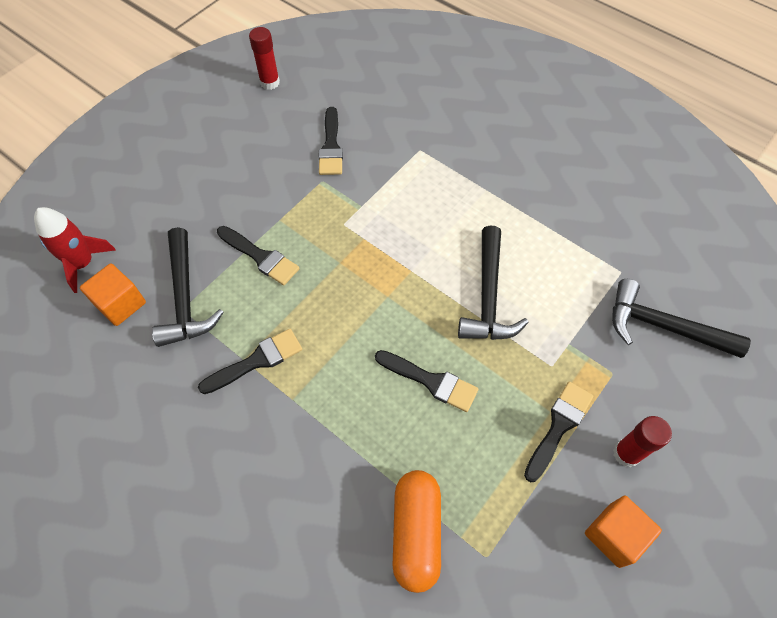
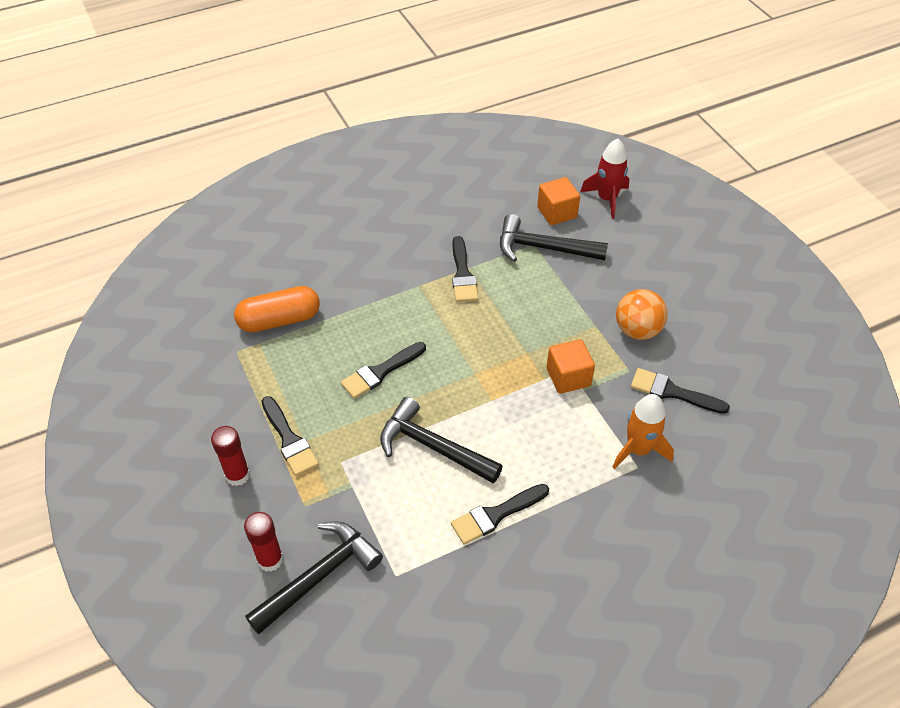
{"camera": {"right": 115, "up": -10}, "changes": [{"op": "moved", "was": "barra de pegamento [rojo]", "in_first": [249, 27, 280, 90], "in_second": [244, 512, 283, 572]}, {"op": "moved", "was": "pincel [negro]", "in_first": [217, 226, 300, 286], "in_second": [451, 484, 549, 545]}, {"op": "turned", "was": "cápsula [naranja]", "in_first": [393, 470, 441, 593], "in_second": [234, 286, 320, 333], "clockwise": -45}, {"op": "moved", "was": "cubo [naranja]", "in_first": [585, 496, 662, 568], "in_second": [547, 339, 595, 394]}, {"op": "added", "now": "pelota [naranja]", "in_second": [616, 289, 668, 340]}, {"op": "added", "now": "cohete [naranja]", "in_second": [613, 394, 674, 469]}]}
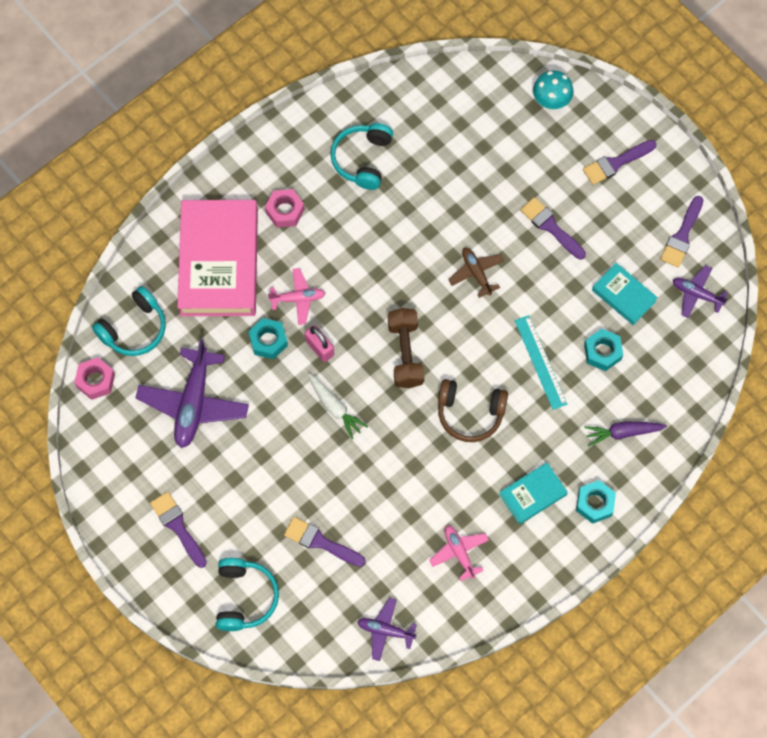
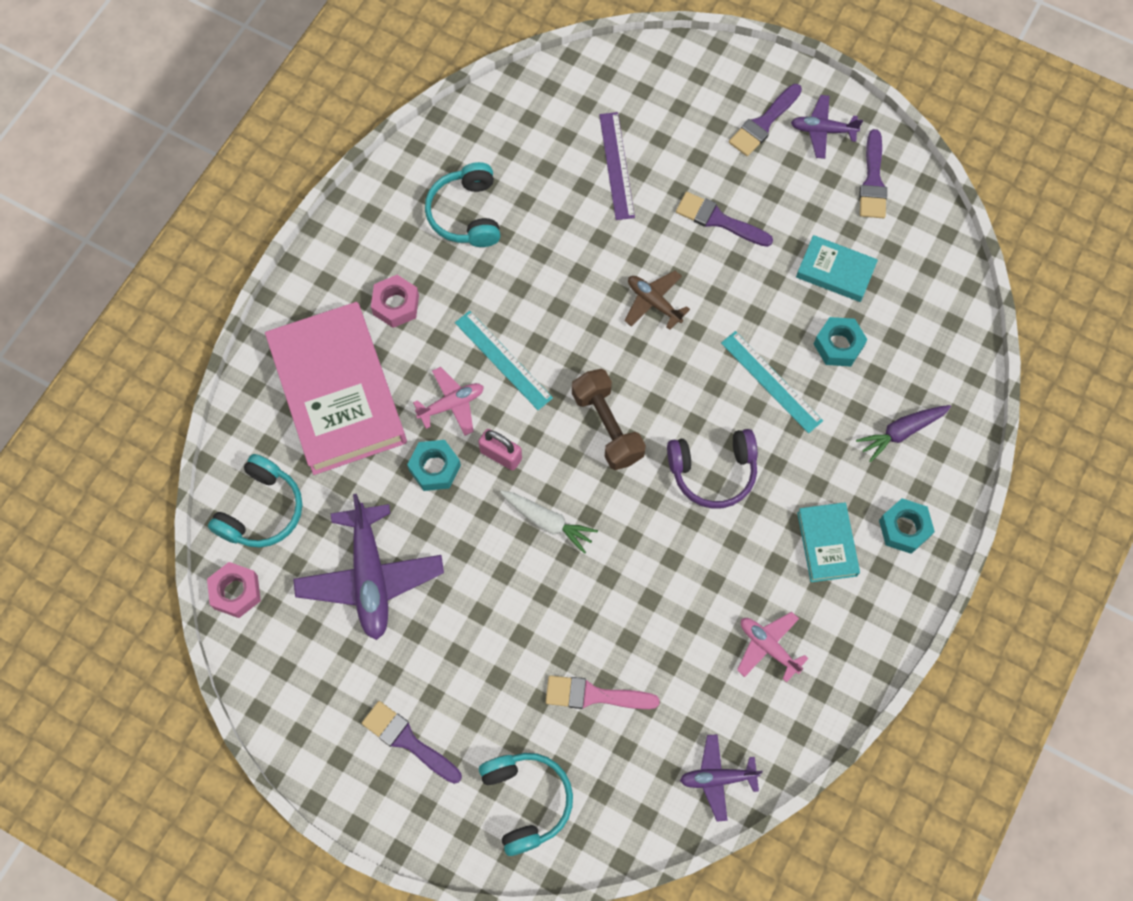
{"camera": {"right": -20, "up": 0}, "changes": [{"op": "removed", "was": "seta [turquesa]", "in_first": [533, 70, 574, 110]}, {"op": "moved", "was": "avión [morado]", "in_first": [673, 265, 728, 318], "in_second": [791, 95, 863, 159]}, {"op": "recoloured", "was": "auriculares [marrón]", "now": "auriculares [morado]", "in_first": [438, 379, 508, 442], "in_second": [667, 429, 758, 509]}, {"op": "turned", "was": "libro [turquesa]", "in_first": [499, 462, 568, 525], "in_second": [797, 502, 860, 582], "clockwise": -45}, {"op": "recoloured", "was": "pincel [morado]", "now": "pincel [rosa]", "in_first": [284, 517, 366, 567], "in_second": [546, 675, 660, 709]}, {"op": "added", "now": "regla [morado]", "in_second": [599, 112, 635, 220]}, {"op": "added", "now": "regla [turquesa]", "in_second": [455, 311, 553, 410]}]}
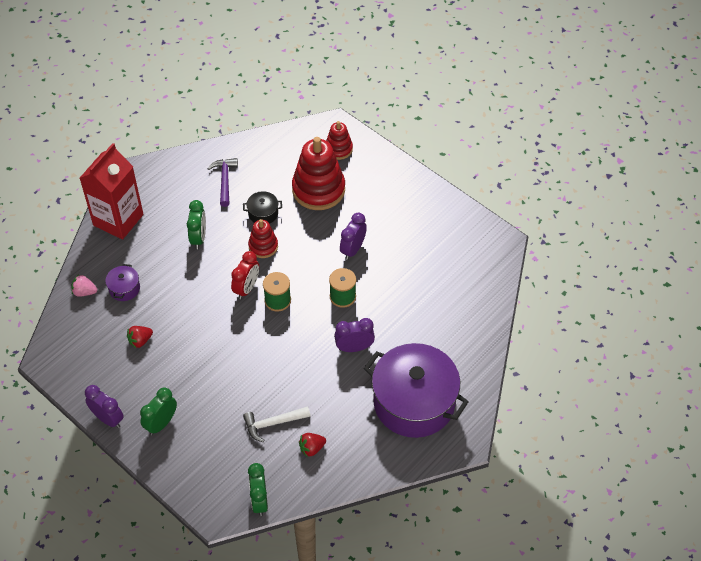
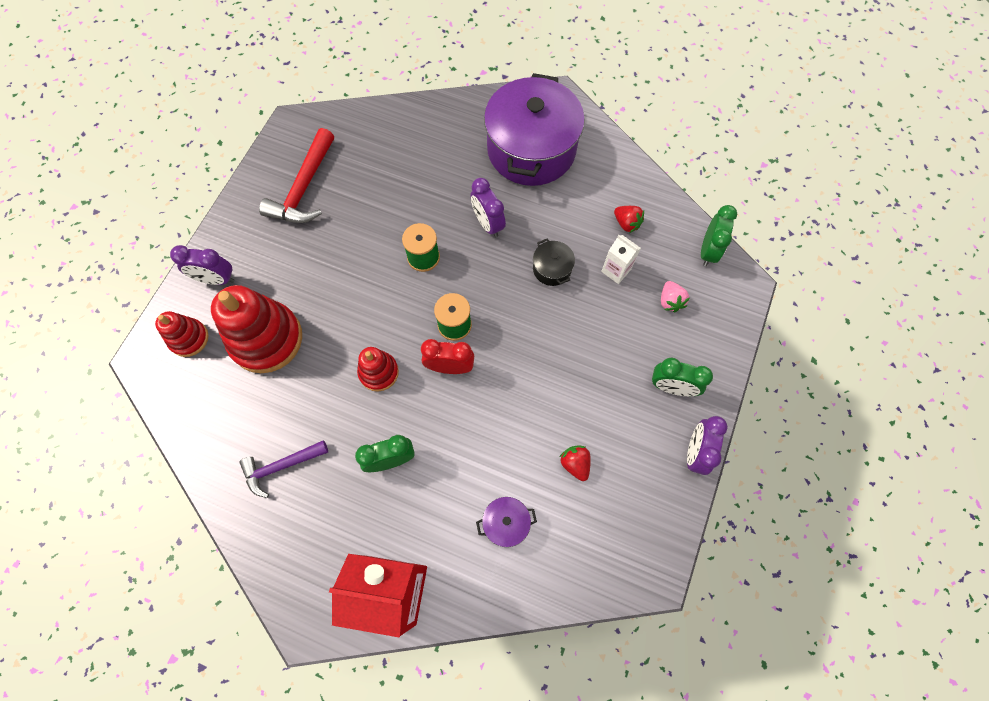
{"camera": {"right": -110, "up": 15}, "changes": [{"op": "moved", "was": "olla [negro]", "in_first": [243, 191, 282, 224], "in_second": [533, 239, 575, 286]}, {"op": "moved", "was": "despertador [morado]", "in_first": [340, 213, 367, 260], "in_second": [170, 245, 234, 285]}, {"op": "moved", "was": "fresa [rosa]", "in_first": [71, 274, 97, 297], "in_second": [661, 281, 690, 312]}, {"op": "turned", "was": "fresa [rojo]", "in_first": [127, 326, 153, 348], "in_second": [560, 445, 591, 481], "clockwise": -150}, {"op": "replaced", "was": "martillo [blanco]", "now": "cartón de leche [blanco]", "in_first": [243, 406, 310, 442], "in_second": [601, 235, 641, 284]}, {"op": "turned", "was": "despertador [verde]", "in_first": [248, 463, 268, 516], "in_second": [701, 205, 737, 266], "clockwise": -45}, {"op": "added", "now": "martillo [rojo]", "in_second": [259, 128, 334, 223]}]}
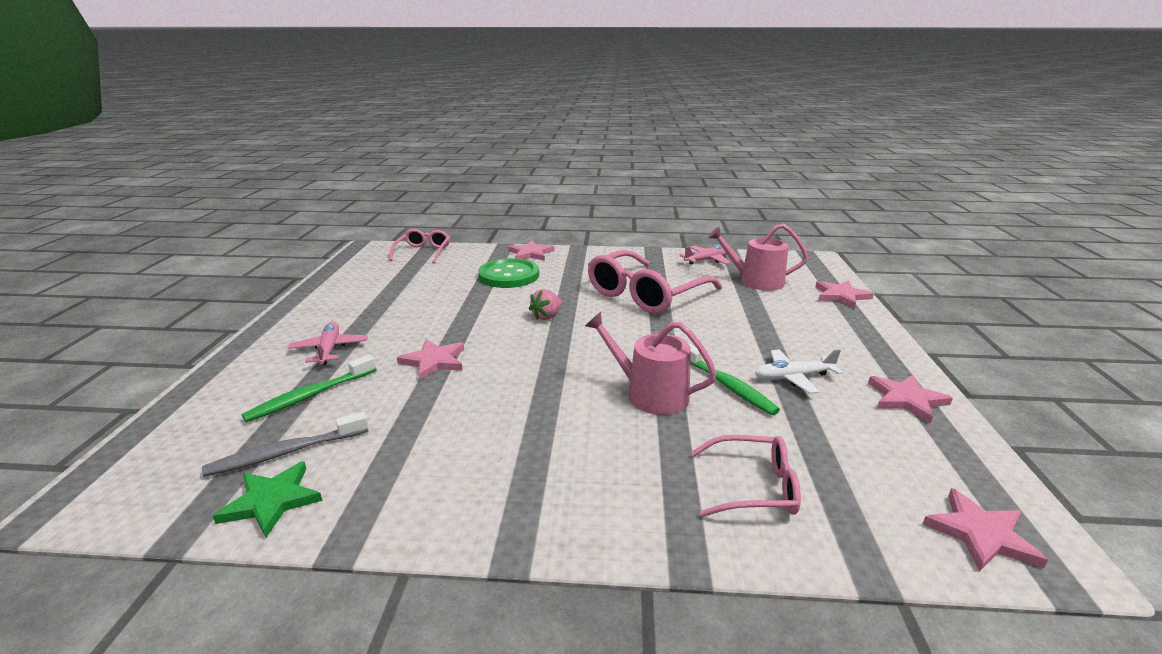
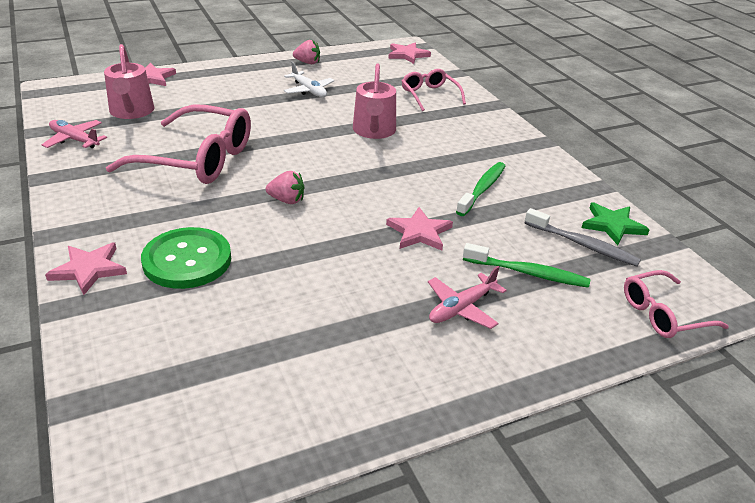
{"camera": {"right": -120, "up": 10}, "changes": [{"op": "moved", "was": "gafas [rosa]", "in_first": [389, 229, 450, 263], "in_second": [624, 270, 729, 338]}, {"op": "moved", "was": "cepillo de dientes [verde]", "in_first": [687, 342, 780, 415], "in_second": [456, 162, 505, 216]}, {"op": "replaced", "was": "estrella [rosa]", "now": "fresa [rosa]", "in_first": [868, 375, 953, 424], "in_second": [293, 40, 320, 64]}]}
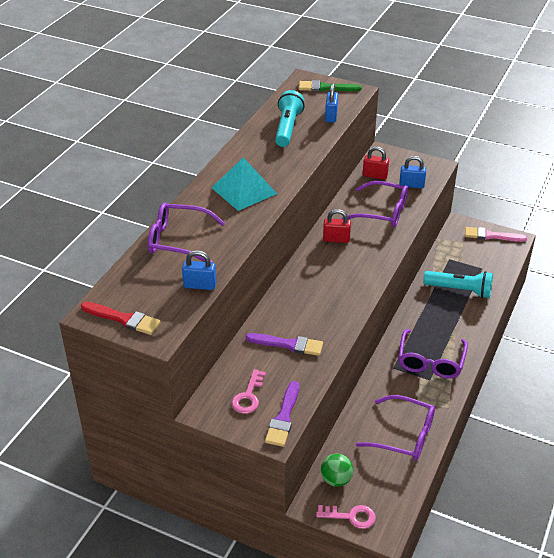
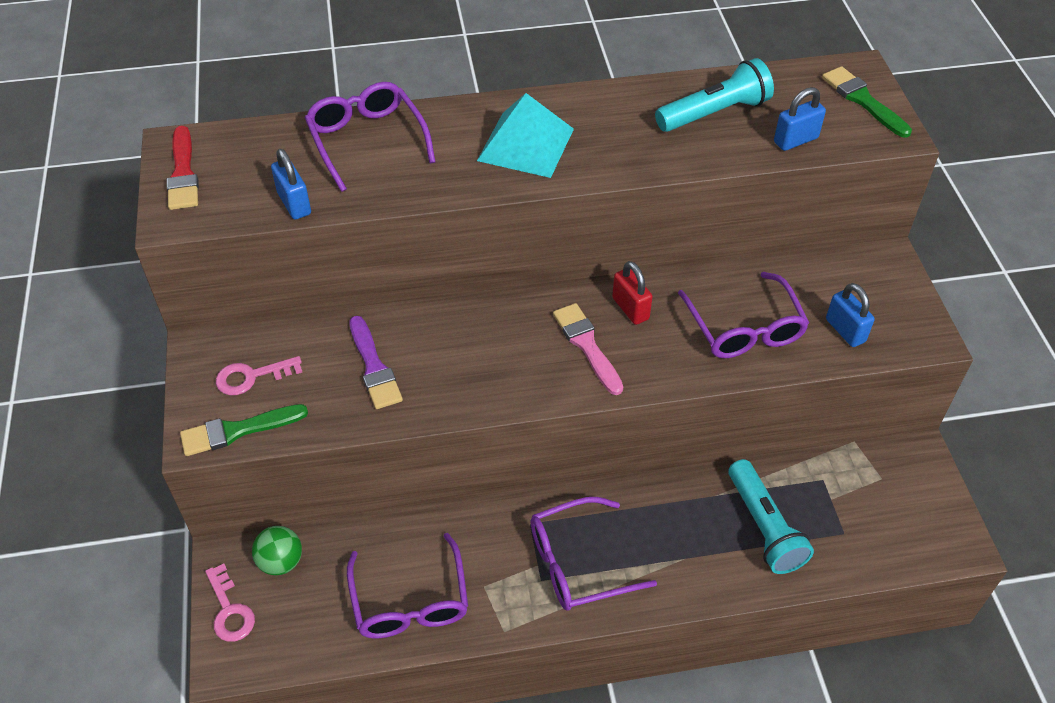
{"camera": {"right": 55, "up": 10}, "changes": [{"op": "removed", "was": "candado [rojo]", "in_first": [363, 147, 389, 180]}, {"op": "moved", "was": "pincel [rosa]", "in_first": [465, 227, 527, 242], "in_second": [553, 303, 623, 395]}, {"op": "recoloured", "was": "pincel [morado]", "now": "pincel [verde]", "in_first": [265, 381, 299, 447], "in_second": [180, 404, 308, 456]}]}
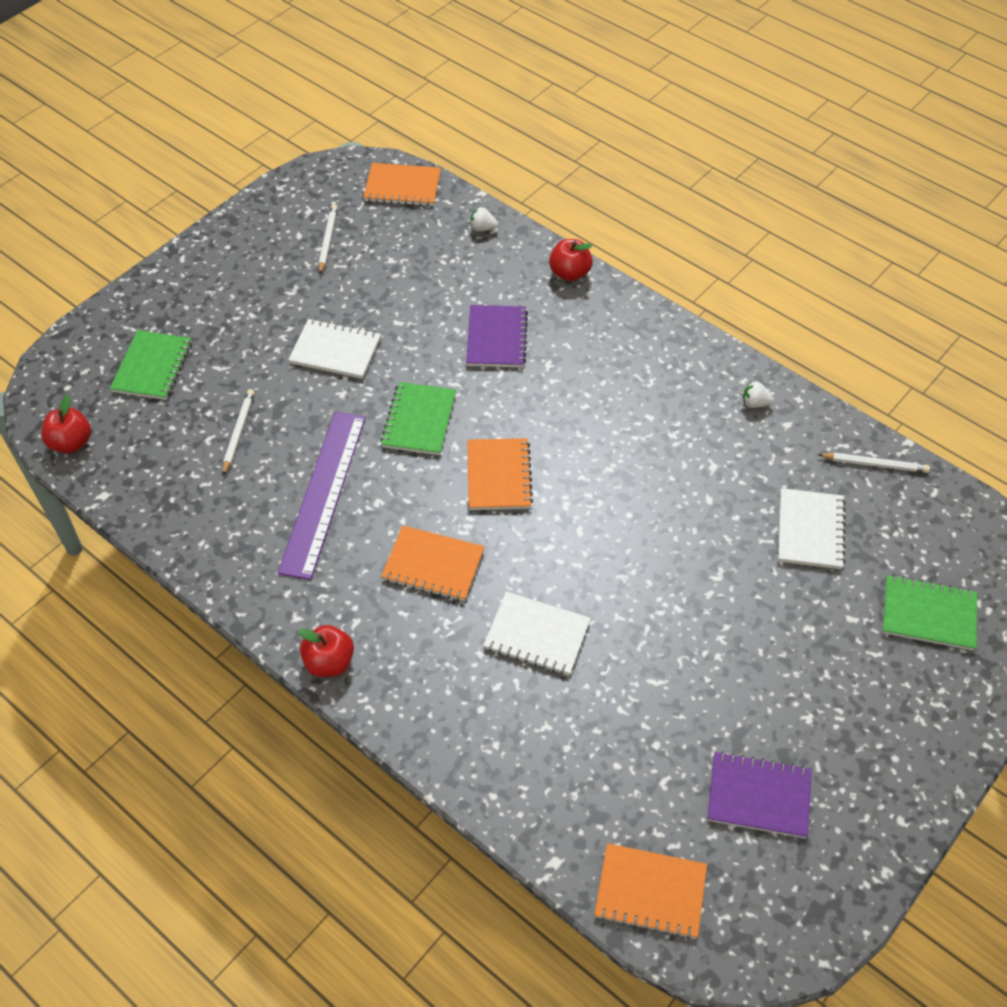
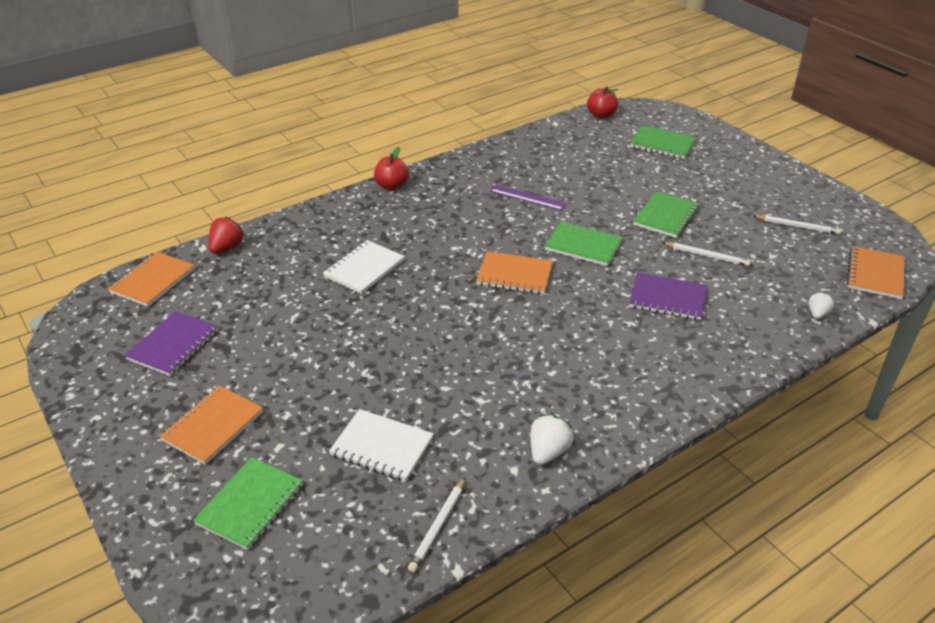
{"camera": {"right": 105, "up": -15}, "changes": [{"op": "removed", "was": "manzana [rojo]", "in_first": [549, 239, 593, 281]}, {"op": "recoloured", "was": "cuaderno [blanco]", "now": "cuaderno [verde]", "in_first": [288, 319, 381, 379], "in_second": [633, 191, 699, 238]}, {"op": "resized", "was": "fresa [blanco]", "in_first": [743, 381, 774, 408], "in_second": [531, 415, 573, 465], "ratio": 1.52}, {"op": "moved", "was": "lápiz [blanco]", "in_first": [223, 389, 255, 476], "in_second": [662, 242, 751, 266]}, {"op": "resized", "was": "regla [morado]", "in_first": [278, 412, 366, 580], "in_second": [490, 185, 567, 210], "ratio": 0.53}, {"op": "moved", "was": "cuaderno [naranja]", "in_first": [381, 525, 485, 601], "in_second": [159, 385, 263, 465]}, {"op": "added", "now": "fresa [rojo]", "in_second": [208, 217, 244, 254]}]}
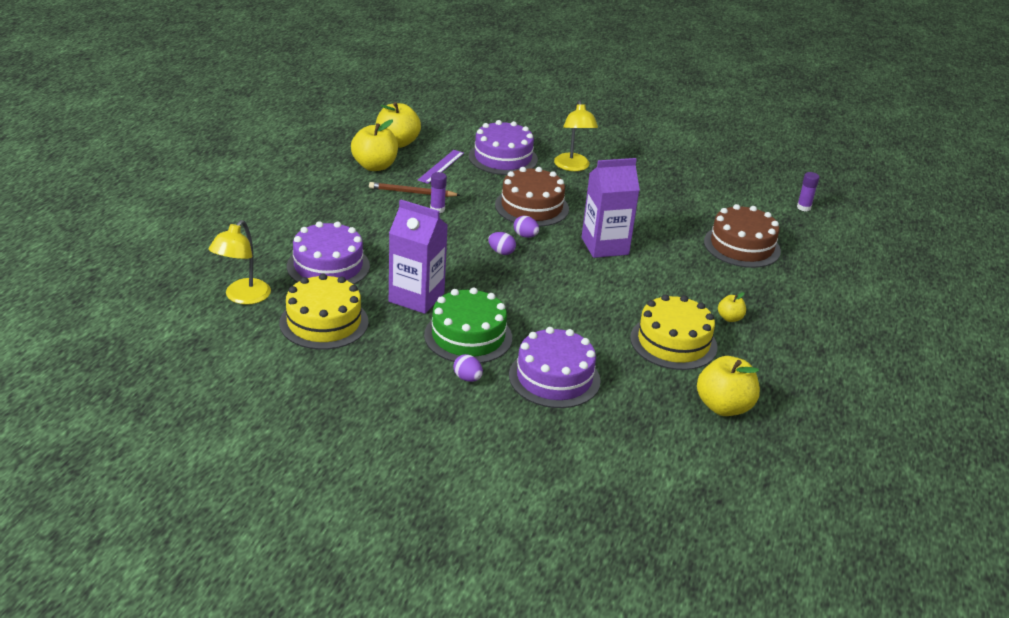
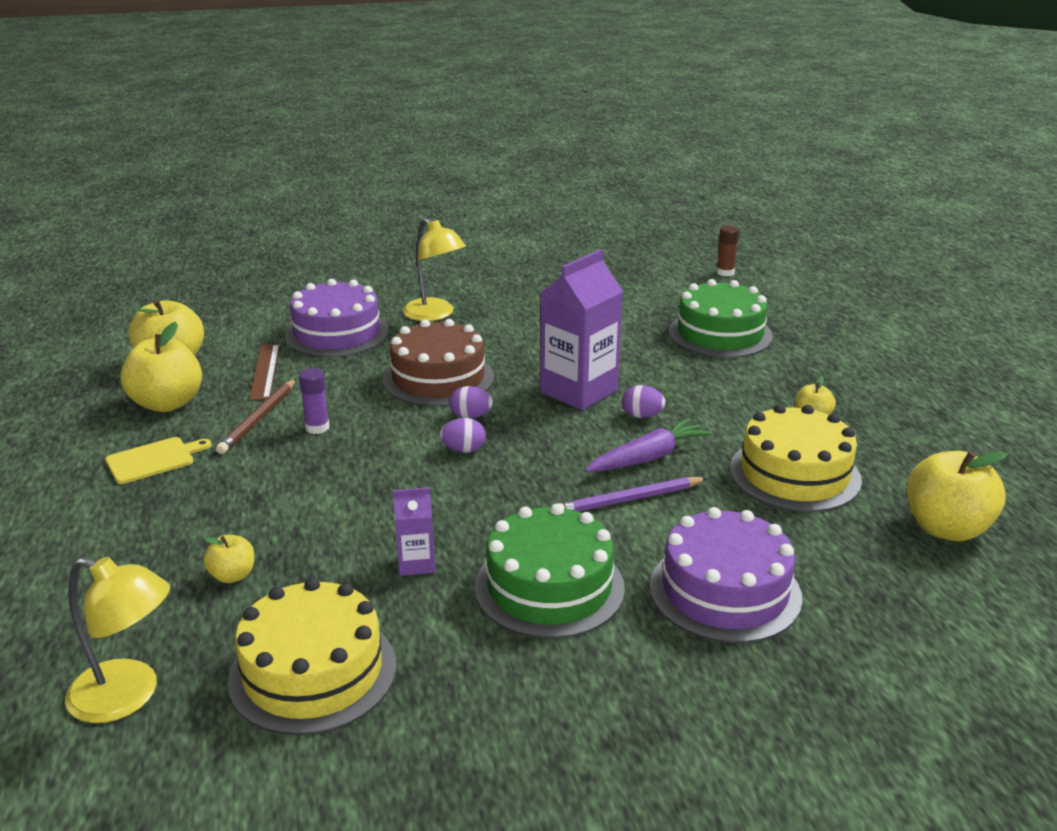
{"camera": {"right": -30, "up": -5}, "changes": [{"op": "recoloured", "was": "regla [morado]", "now": "regla [marrón]", "in_first": [418, 150, 464, 184], "in_second": [249, 344, 279, 400]}, {"op": "recoloured", "was": "barra de pegamento [morado]", "now": "barra de pegamento [marrón]", "in_first": [797, 172, 819, 211], "in_second": [716, 225, 739, 277]}, {"op": "turned", "was": "lápiz [marrón]", "in_first": [369, 182, 460, 197], "in_second": [216, 379, 296, 454], "clockwise": -45}, {"op": "resized", "was": "cartón de leche [morado]", "in_first": [389, 199, 448, 314], "in_second": [393, 487, 435, 576], "ratio": 0.49}, {"op": "recoloured", "was": "tarta [marrón]", "now": "tarta [verde]", "in_first": [704, 204, 781, 268], "in_second": [669, 279, 773, 358]}, {"op": "turned", "was": "lámpara [amarillo]", "in_first": [209, 220, 271, 305], "in_second": [65, 557, 170, 723], "clockwise": -60}, {"op": "replaced", "was": "tarta [morado]", "now": "manzana [amarillo]", "in_first": [287, 221, 370, 285], "in_second": [203, 535, 254, 583]}, {"op": "moved", "was": "huevo [morado]", "in_first": [453, 354, 483, 382], "in_second": [622, 385, 666, 418]}, {"op": "added", "now": "zanahoria [morado]", "in_second": [585, 418, 712, 472]}, {"op": "added", "now": "tabla de cortar [amarillo]", "in_second": [105, 437, 212, 484]}, {"op": "added", "now": "lápiz [morado]", "in_second": [559, 477, 708, 512]}]}
